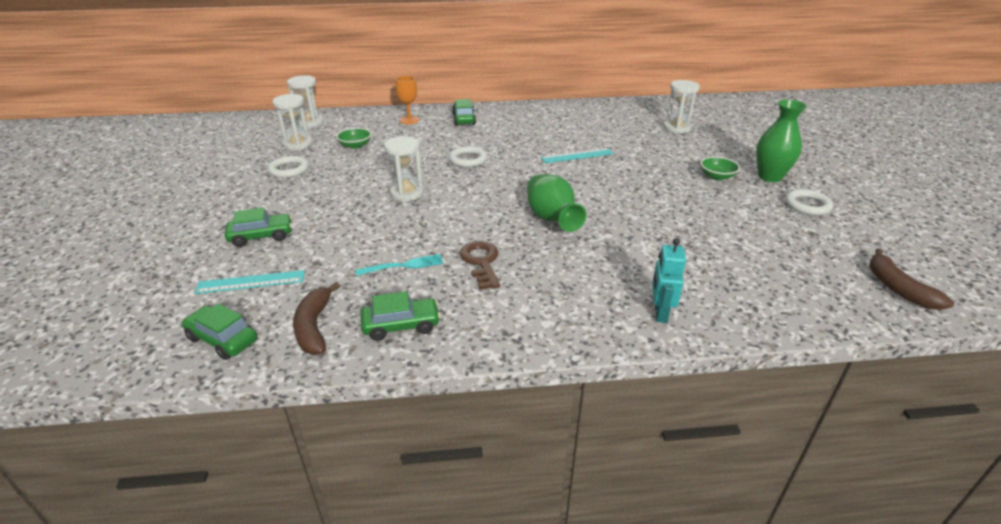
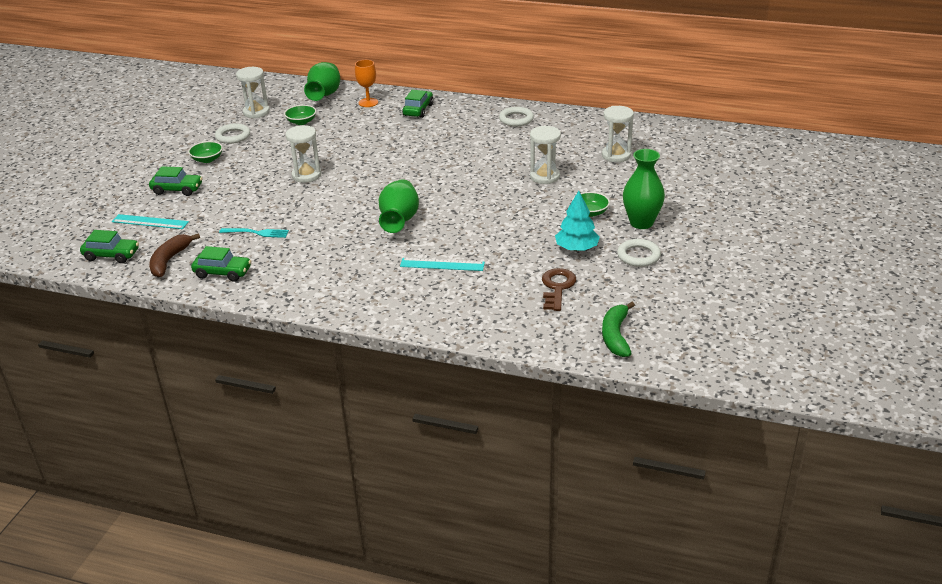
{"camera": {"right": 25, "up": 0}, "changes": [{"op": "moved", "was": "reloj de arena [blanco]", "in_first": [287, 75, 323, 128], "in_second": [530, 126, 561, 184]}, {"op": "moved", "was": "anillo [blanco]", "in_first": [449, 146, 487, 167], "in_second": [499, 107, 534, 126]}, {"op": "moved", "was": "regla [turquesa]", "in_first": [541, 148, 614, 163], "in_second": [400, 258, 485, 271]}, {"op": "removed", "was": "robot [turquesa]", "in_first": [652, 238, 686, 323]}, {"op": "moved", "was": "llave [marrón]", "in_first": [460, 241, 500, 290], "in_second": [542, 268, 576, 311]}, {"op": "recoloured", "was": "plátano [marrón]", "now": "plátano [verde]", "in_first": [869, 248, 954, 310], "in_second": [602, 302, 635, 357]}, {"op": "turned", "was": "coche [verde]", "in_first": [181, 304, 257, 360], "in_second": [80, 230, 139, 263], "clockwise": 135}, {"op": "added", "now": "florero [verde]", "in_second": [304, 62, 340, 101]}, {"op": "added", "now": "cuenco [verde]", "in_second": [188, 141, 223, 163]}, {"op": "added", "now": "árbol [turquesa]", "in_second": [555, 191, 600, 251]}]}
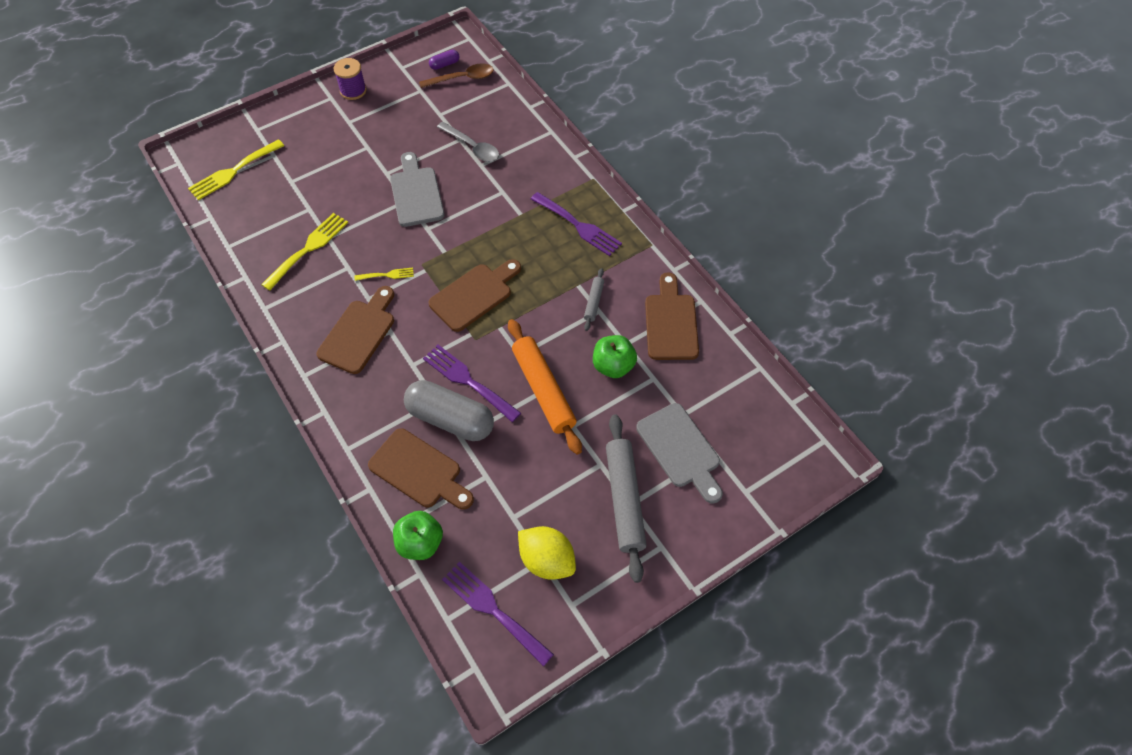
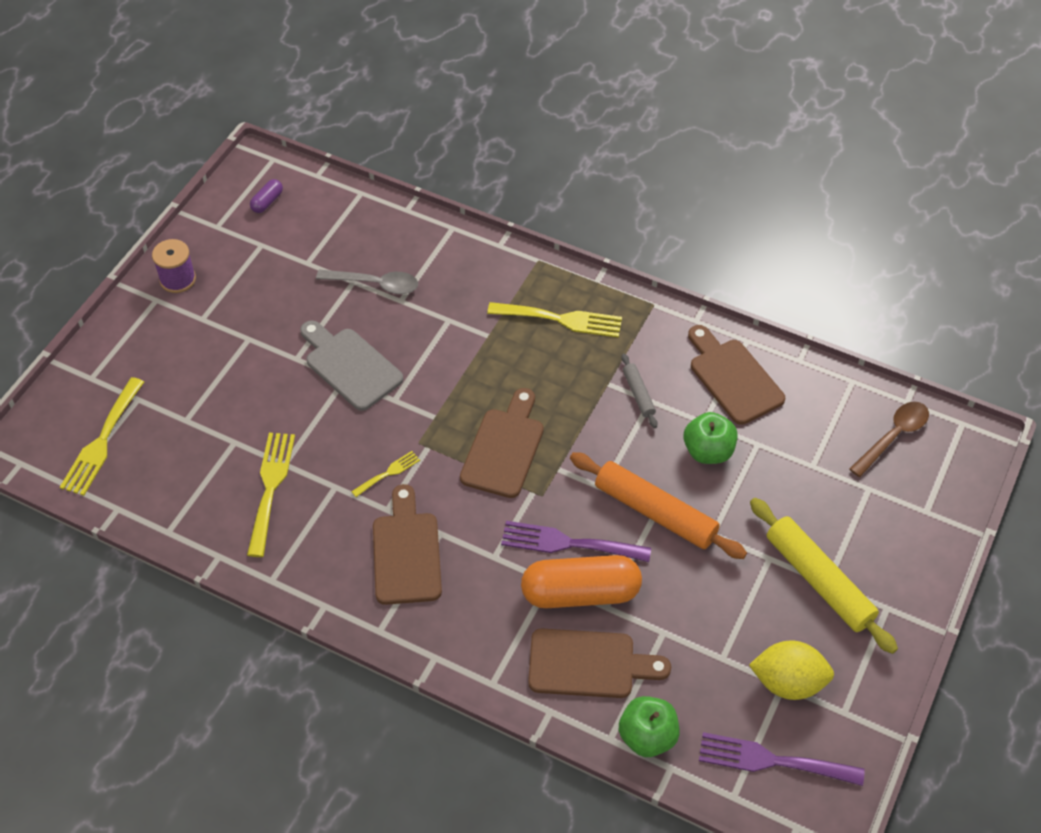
{"camera": {"right": -30, "up": -5}, "changes": [{"op": "moved", "was": "cuchara [marrón]", "in_first": [419, 63, 494, 88], "in_second": [849, 402, 929, 477]}, {"op": "recoloured", "was": "tenedor [morado]", "now": "tenedor [amarillo]", "in_first": [531, 192, 622, 256], "in_second": [487, 302, 622, 338]}, {"op": "recoloured", "was": "cápsula [gris]", "now": "cápsula [naranja]", "in_first": [404, 380, 494, 441], "in_second": [521, 555, 642, 608]}, {"op": "removed", "was": "tabla de cortar [gris]", "in_first": [636, 403, 723, 504]}, {"op": "recoloured", "was": "rodillo [gris]", "now": "rodillo [amarillo]", "in_first": [606, 415, 647, 583], "in_second": [750, 498, 898, 654]}]}
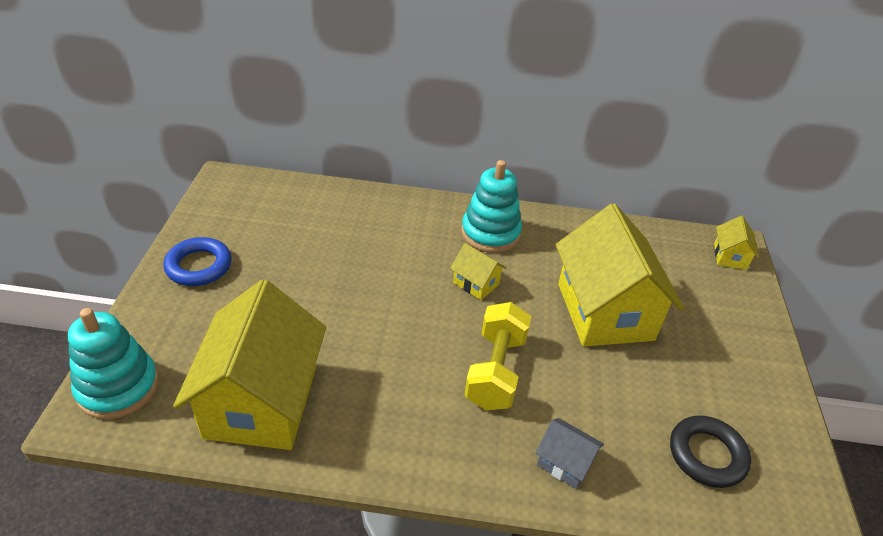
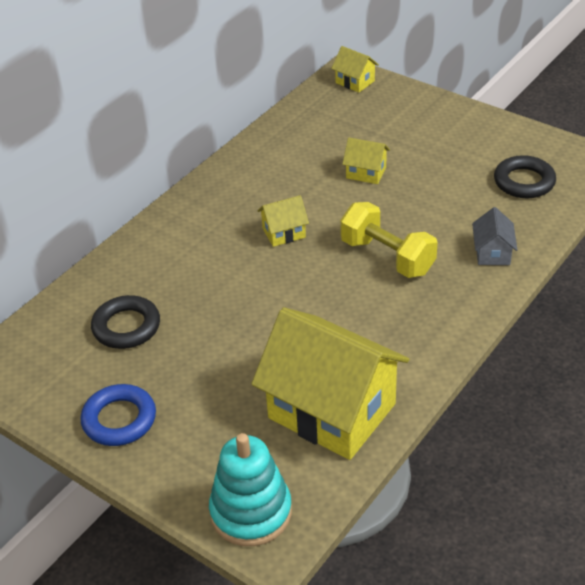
{"camera": {"right": -55, "up": 0}, "changes": [{"op": "removed", "was": "juguete apilable [turquesa]", "in_first": [461, 160, 522, 253]}, {"op": "resized", "was": "casa [amarillo]", "in_first": [556, 204, 684, 347], "in_second": [342, 138, 390, 184], "ratio": 0.43}, {"op": "turned", "was": "casa [gris]", "in_first": [535, 418, 604, 489], "in_second": [472, 207, 517, 265], "clockwise": -60}, {"op": "added", "now": "anillo [negro]", "in_second": [91, 295, 160, 349]}]}
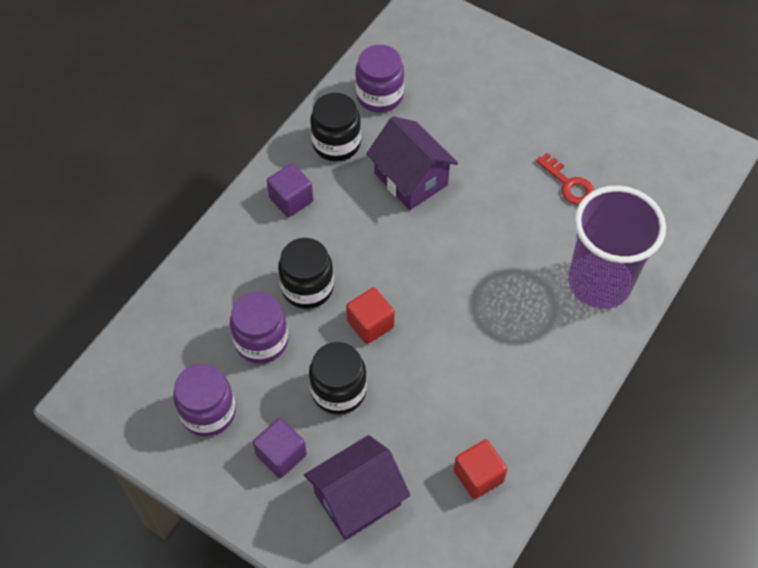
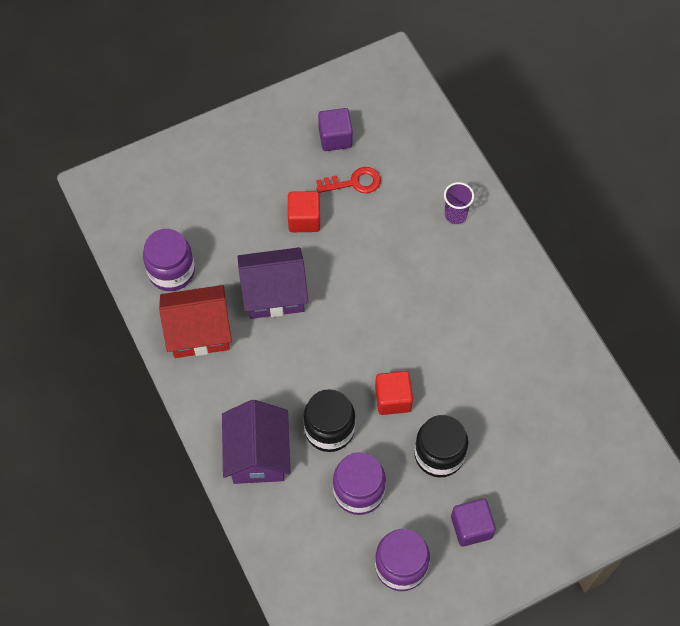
{"camera": {"right": -60, "up": 5}, "changes": [{"op": "replaced", "was": "tarro [negro]", "now": "casa [rojo]", "in_first": [310, 93, 361, 161], "in_second": [159, 285, 232, 358]}, {"op": "moved", "was": "cubo [morado]", "in_first": [267, 163, 313, 217], "in_second": [318, 108, 353, 151]}, {"op": "resized", "was": "vaso [morado]", "in_first": [568, 186, 666, 309], "in_second": [444, 182, 474, 224], "ratio": 0.4}, {"op": "moved", "was": "casa [morado]", "in_first": [304, 435, 411, 540], "in_second": [222, 400, 291, 484]}, {"op": "moved", "was": "cubo [rojo]", "in_first": [454, 439, 507, 499], "in_second": [288, 191, 320, 232]}]}
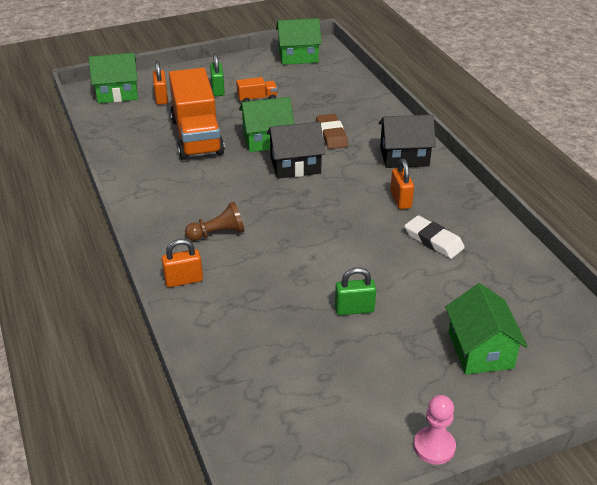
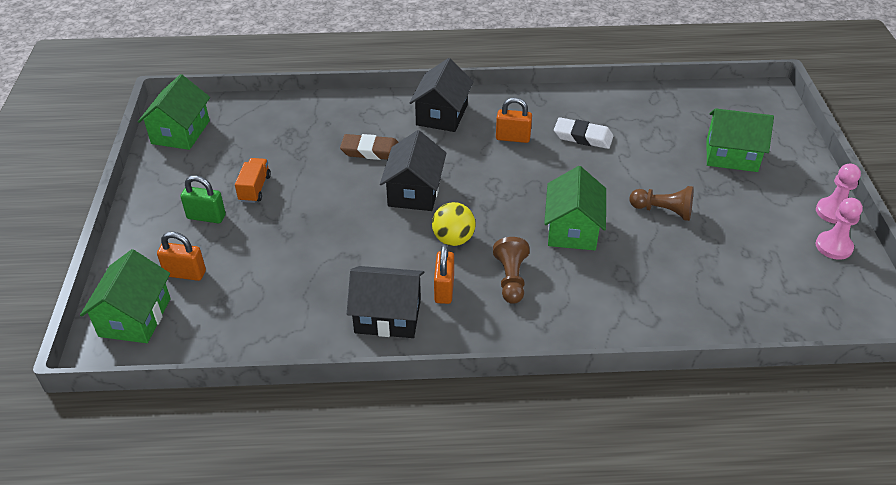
{"camera": {"right": -70, "up": 5}, "changes": [{"op": "removed", "was": "camión [naranja]", "in_first": [169, 68, 225, 160]}, {"op": "moved", "was": "casa [verde]", "in_first": [239, 97, 295, 152], "in_second": [544, 166, 606, 250]}, {"op": "turned", "was": "goma de borrar [blanco]", "in_first": [404, 215, 465, 259], "in_second": [554, 117, 613, 149], "clockwise": 45}, {"op": "moved", "was": "candado [naranja]", "in_first": [162, 239, 203, 287], "in_second": [434, 244, 454, 304]}, {"op": "replaced", "was": "candado [verde]", "now": "peón [marrón]", "in_first": [335, 267, 376, 315], "in_second": [630, 186, 694, 221]}, {"op": "added", "now": "peón [rosa]", "in_second": [816, 198, 863, 260]}, {"op": "added", "now": "pelota [amarillo]", "in_second": [432, 202, 476, 246]}, {"op": "added", "now": "casa [negro]", "in_second": [347, 266, 424, 338]}]}
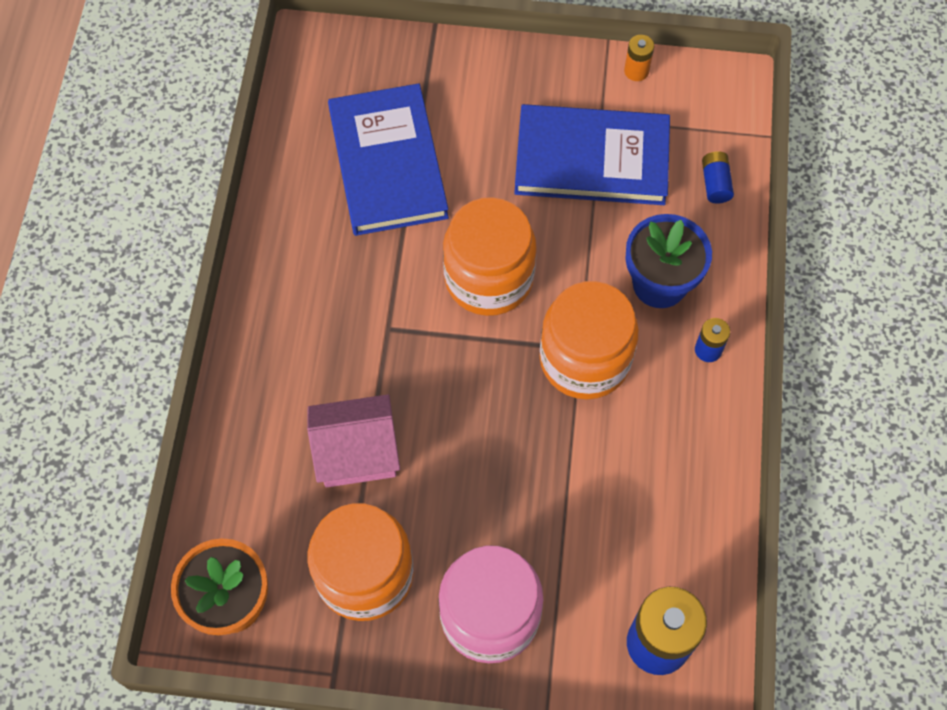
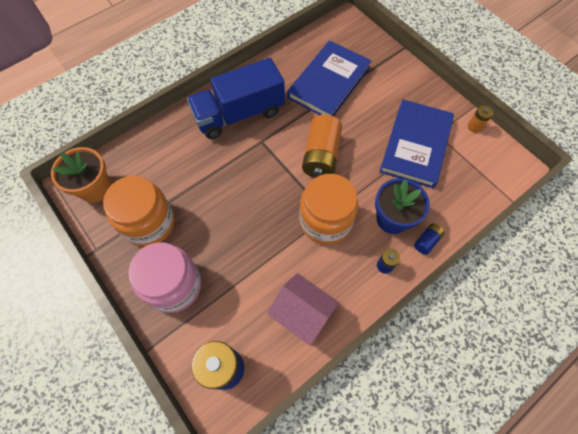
{"camera": {"right": 45, "up": 0}, "changes": [{"op": "turned", "was": "libro [azul]", "in_first": [514, 104, 670, 205], "in_second": [380, 99, 454, 188], "clockwise": 60}, {"op": "moved", "was": "pila [azul]", "in_first": [702, 151, 734, 204], "in_second": [414, 223, 444, 255]}, {"op": "replaced", "was": "tarro [naranja]", "now": "pila [naranja]", "in_first": [443, 197, 537, 316], "in_second": [302, 115, 342, 178]}, {"op": "moved", "was": "casa [rosa]", "in_first": [307, 394, 400, 487], "in_second": [267, 273, 340, 346]}, {"op": "added", "now": "camión [azul]", "in_second": [187, 58, 285, 139]}]}
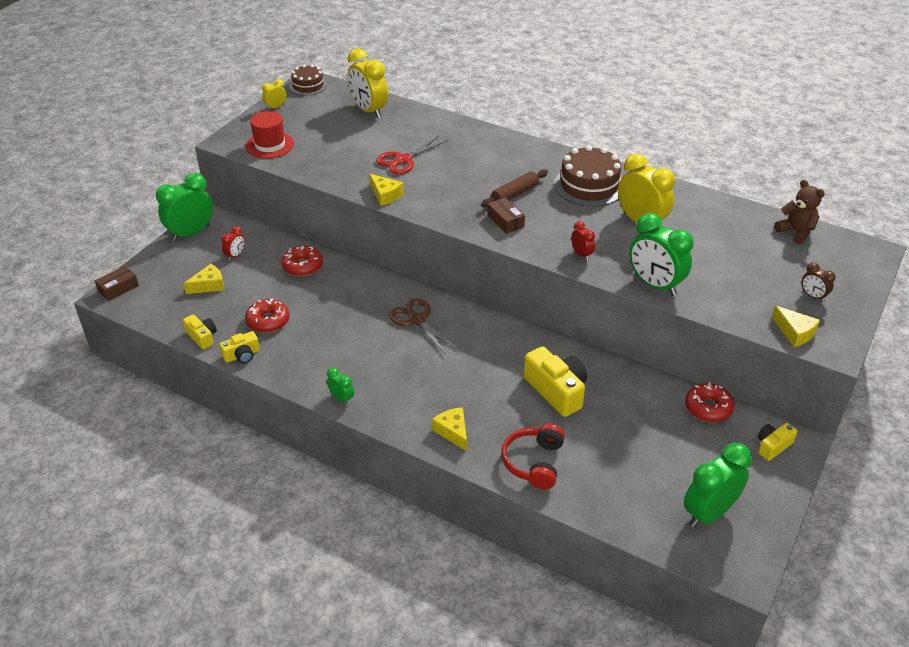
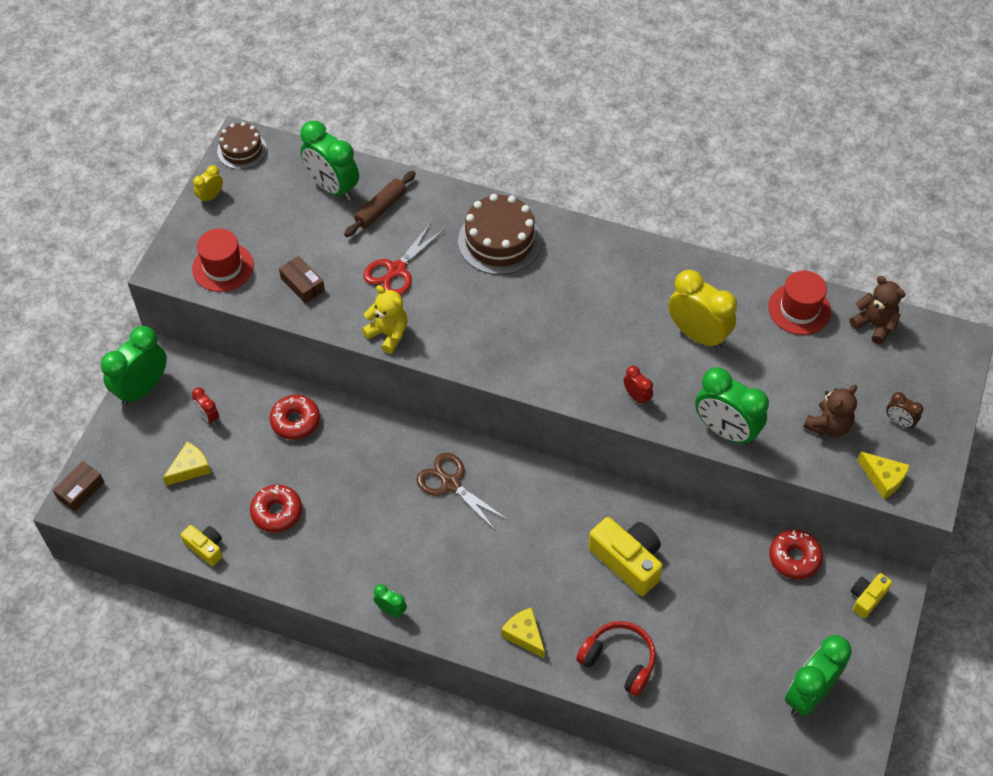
{"camera": {"right": -10, "up": 15}, "changes": [{"op": "recoloured", "was": "despertador [amarillo]", "now": "despertador [verde]", "in_first": [347, 48, 388, 118], "in_second": [300, 121, 359, 201]}, {"op": "moved", "was": "tarta [marrón]", "in_first": [554, 145, 621, 207], "in_second": [458, 194, 541, 275]}, {"op": "moved", "was": "rodillo [marrón]", "in_first": [481, 169, 548, 207], "in_second": [344, 171, 416, 237]}, {"op": "replaced", "was": "queso [amarillo]", "now": "osito [amarillo]", "in_first": [369, 174, 404, 206], "in_second": [362, 285, 408, 354]}, {"op": "moved", "was": "caja [marrón]", "in_first": [487, 197, 525, 234], "in_second": [279, 256, 325, 303]}, {"op": "turned", "was": "despertador [rojo]", "in_first": [221, 226, 245, 261], "in_second": [192, 387, 219, 425], "clockwise": 120}, {"op": "removed", "was": "cámara [amarillo]", "in_first": [219, 331, 260, 363]}, {"op": "turned", "was": "auriculares [rojo]", "in_first": [501, 424, 565, 490], "in_second": [576, 621, 656, 696], "clockwise": 120}, {"op": "added", "now": "sombrero [rojo]", "in_second": [768, 270, 831, 335]}, {"op": "added", "now": "osito [marrón]", "in_second": [803, 385, 857, 437]}]}
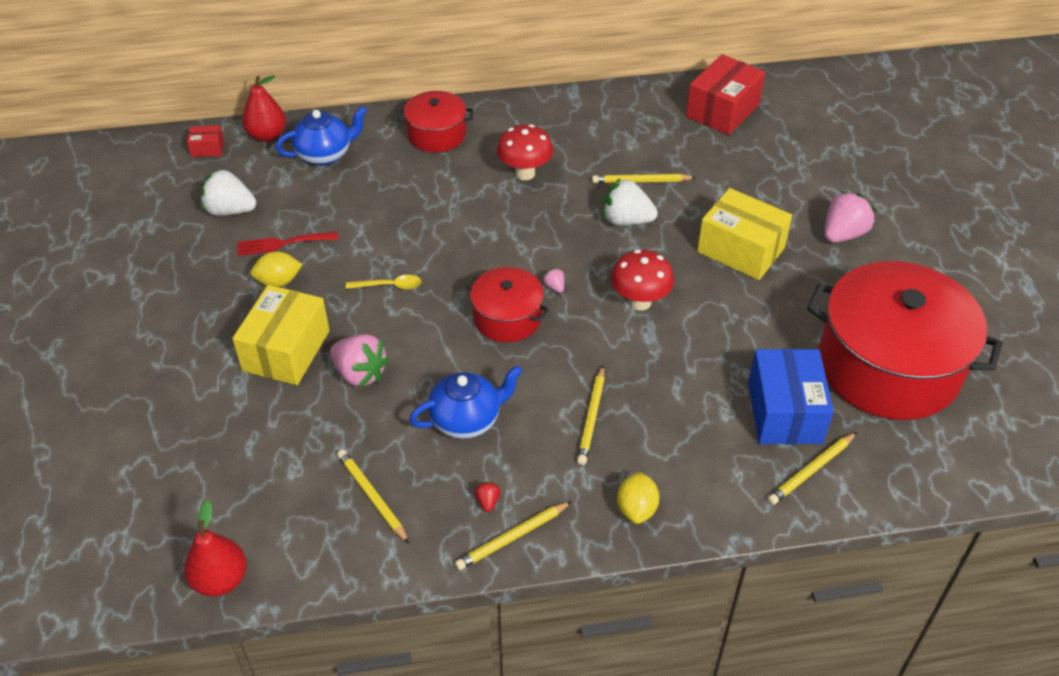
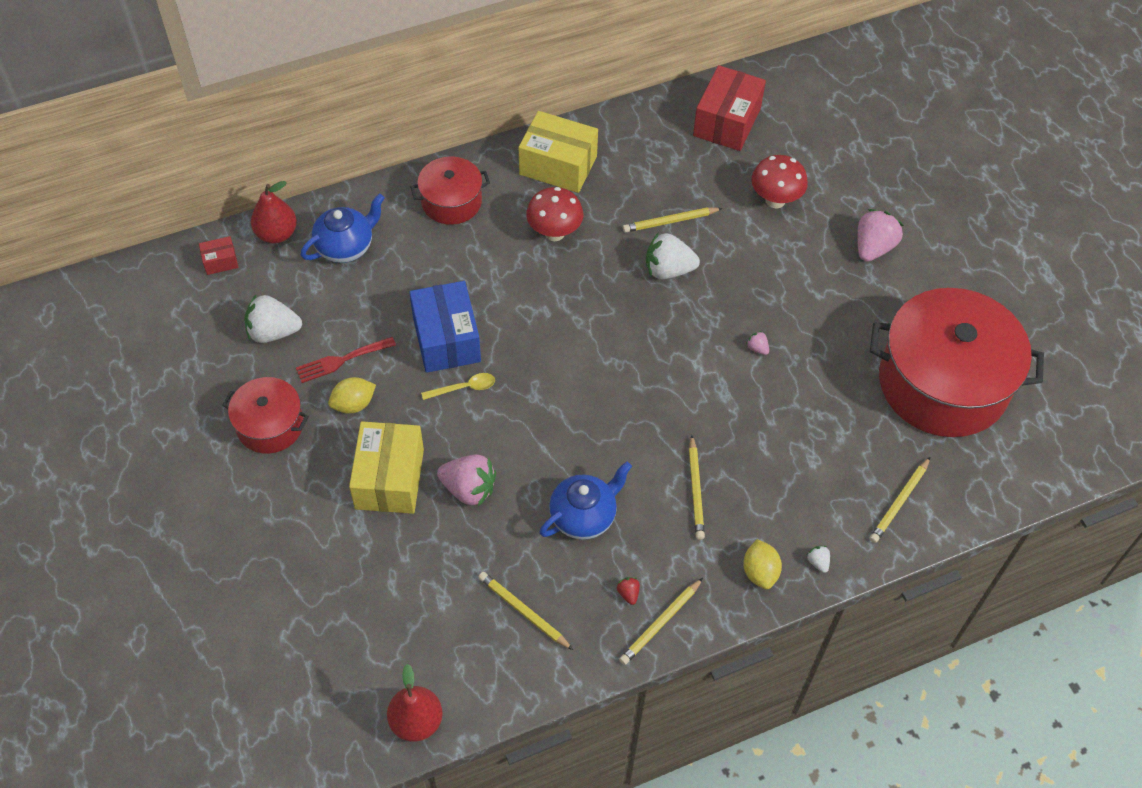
{"camera": {"right": -15, "up": 10}, "changes": [{"op": "moved", "was": "caja [amarillo]", "in_first": [697, 188, 792, 280], "in_second": [519, 111, 598, 193]}, {"op": "moved", "was": "seta [rojo]", "in_first": [611, 250, 674, 311], "in_second": [751, 155, 808, 208]}, {"op": "moved", "was": "olla [rojo]", "in_first": [466, 267, 549, 342], "in_second": [222, 377, 309, 454]}, {"op": "moved", "was": "fresa [rosa]", "in_first": [543, 268, 564, 293], "in_second": [746, 331, 769, 355]}, {"op": "moved", "was": "caja [azul]", "in_first": [748, 349, 834, 444], "in_second": [409, 281, 481, 373]}, {"op": "added", "now": "fresa [blanco]", "in_second": [807, 546, 830, 573]}]}
